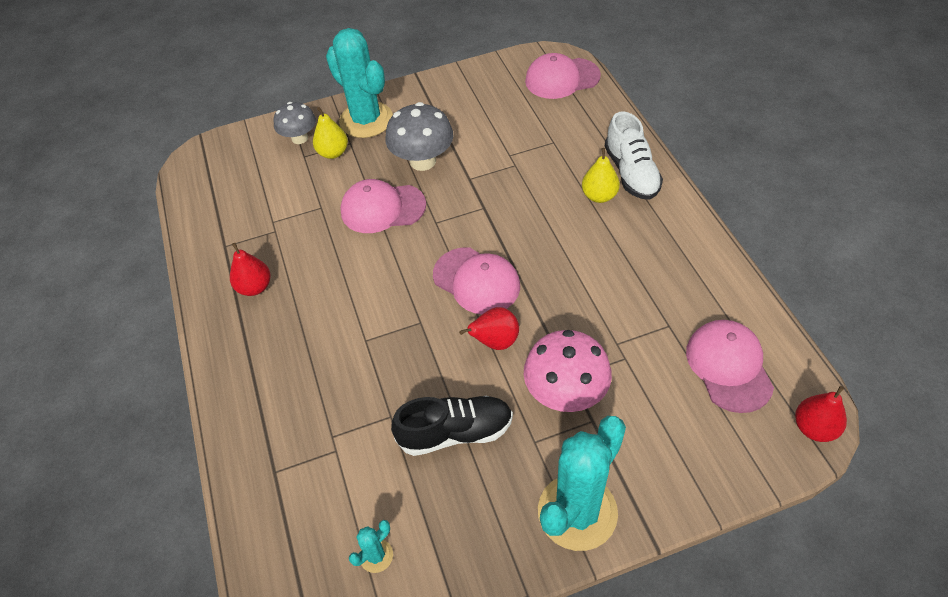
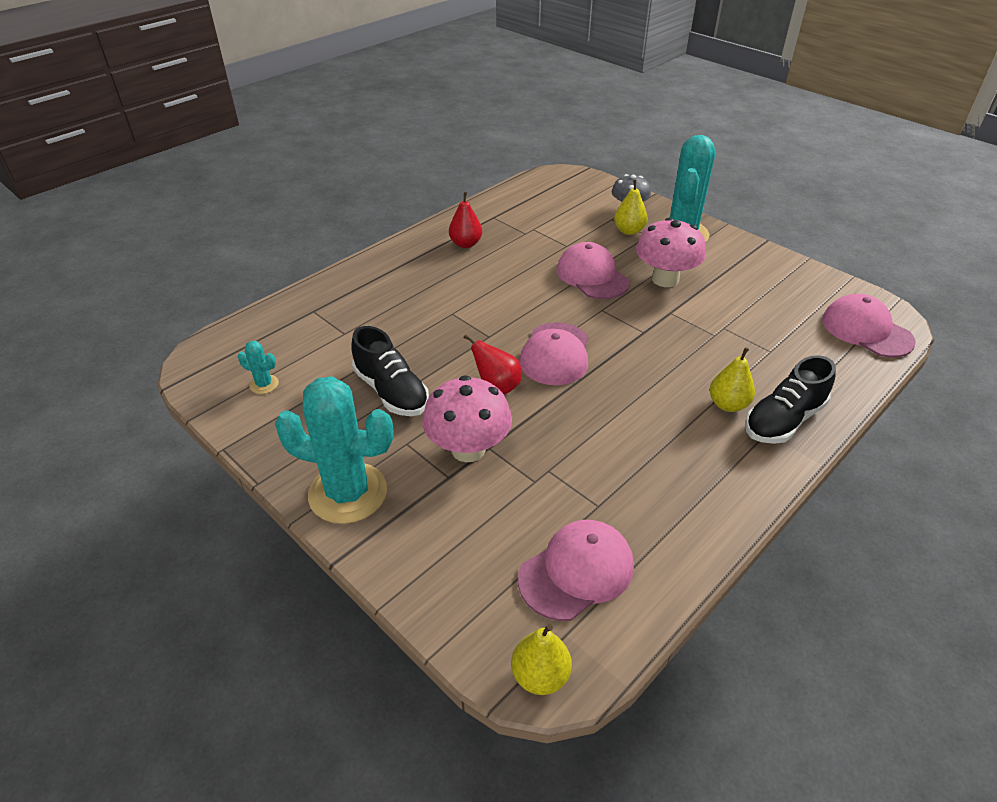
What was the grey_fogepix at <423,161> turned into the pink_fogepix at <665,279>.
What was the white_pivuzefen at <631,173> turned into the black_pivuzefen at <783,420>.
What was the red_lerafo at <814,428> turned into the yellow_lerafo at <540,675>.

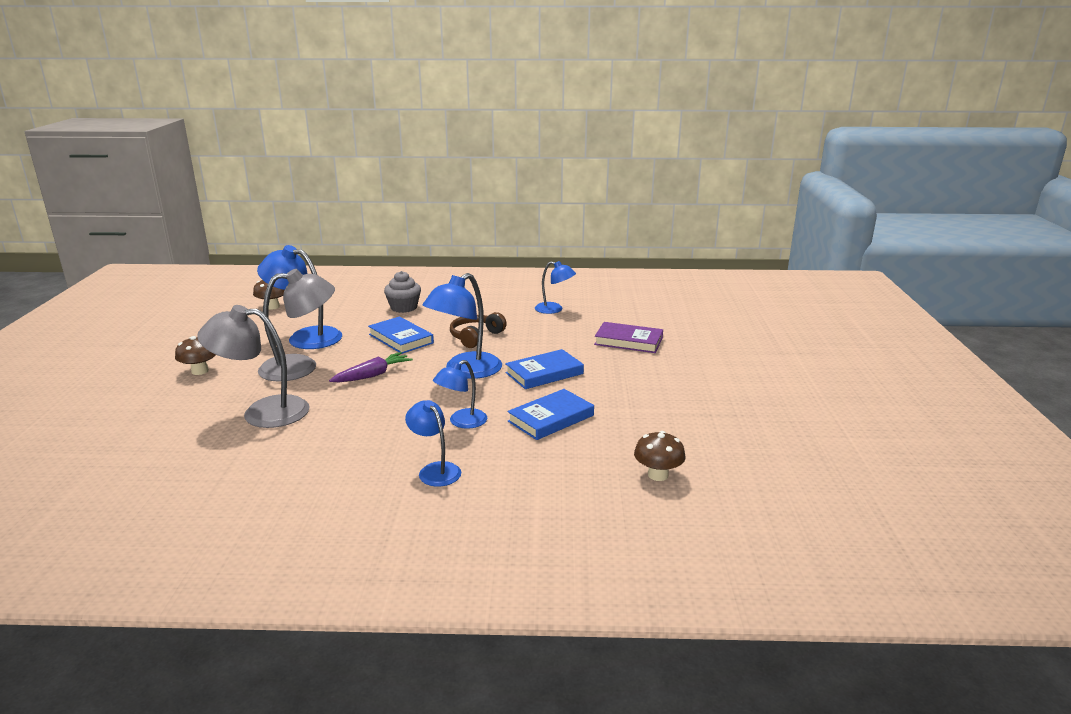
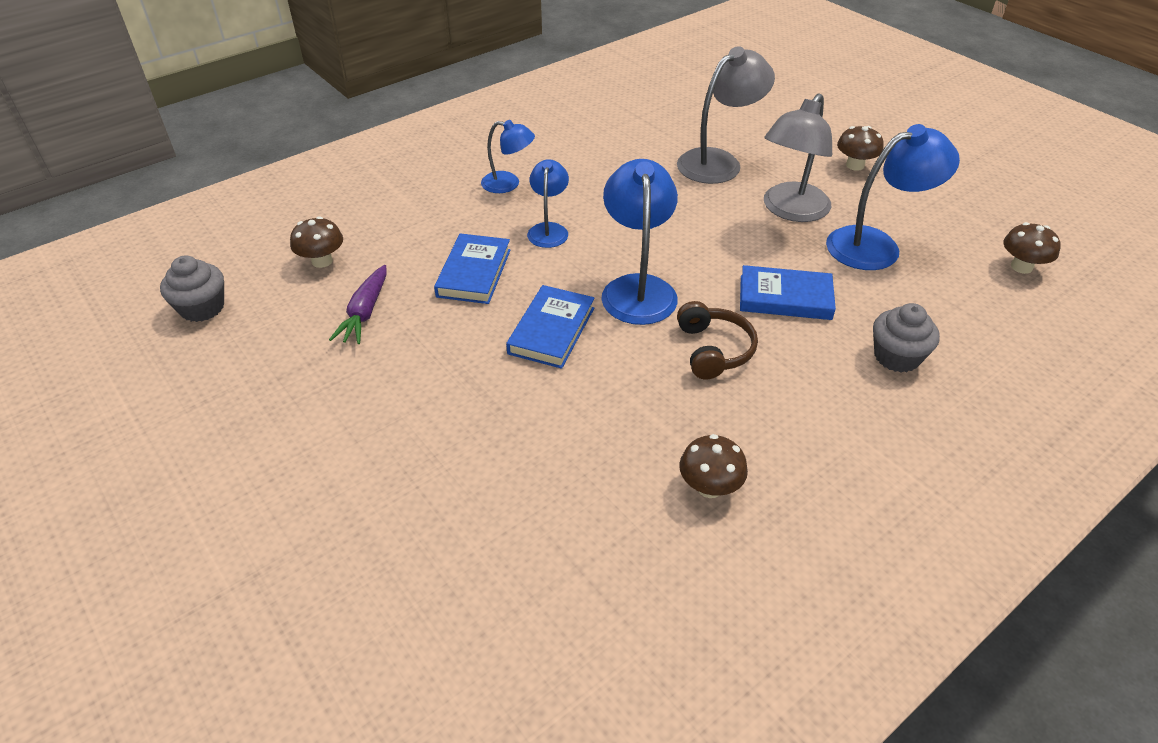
Where the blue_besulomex stood at <554,309>, the brown_fogepix came to stand at <709,487>.
The second view lost the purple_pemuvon at <628,341>.
The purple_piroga ended up elsewhere, having gone from <373,375> to <365,312>.
The second view gained the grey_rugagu at <202,308>.

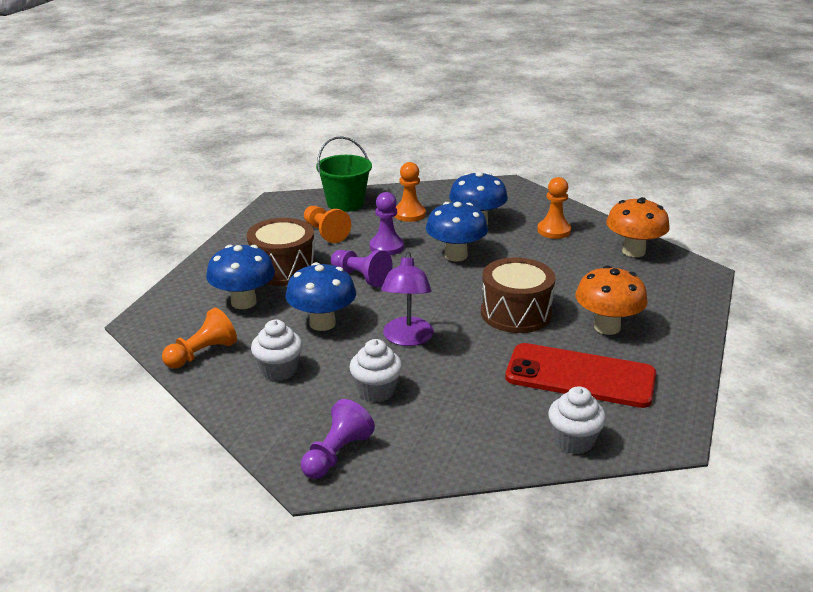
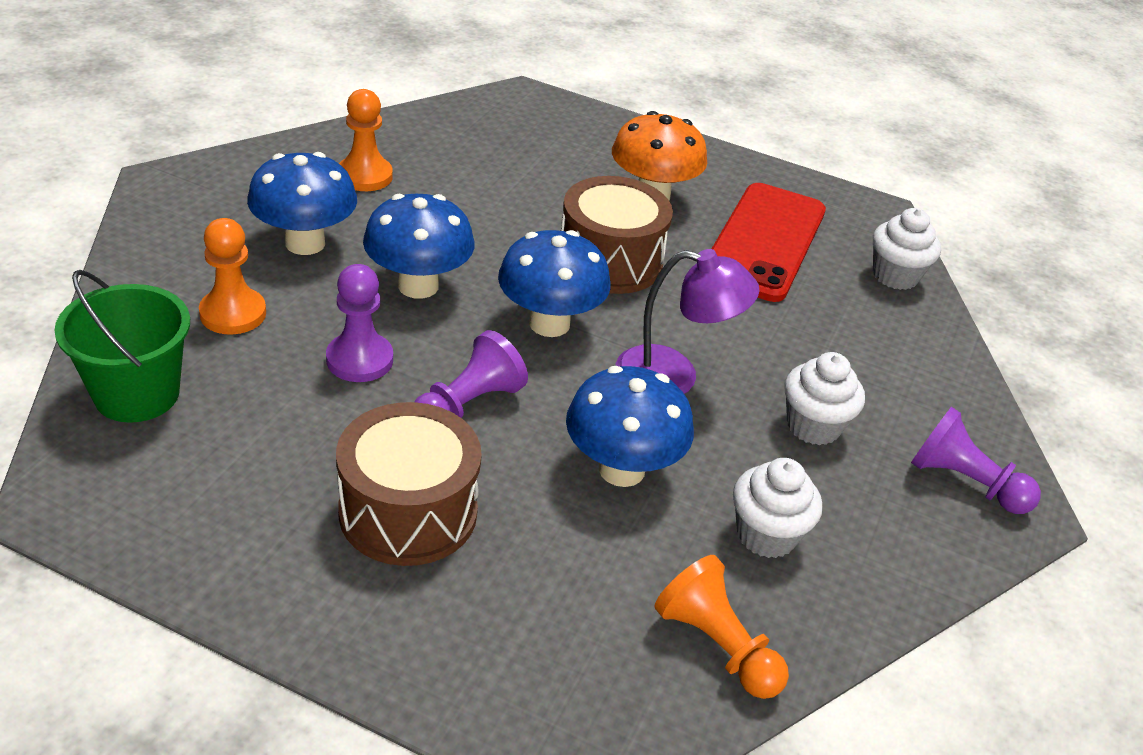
The second view lost the orange_fogepix at <633,251>.
The second view lost the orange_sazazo at <325,233>.
The blue_fogepix ended up elsewhere, having gone from <243,302> to <549,323>.

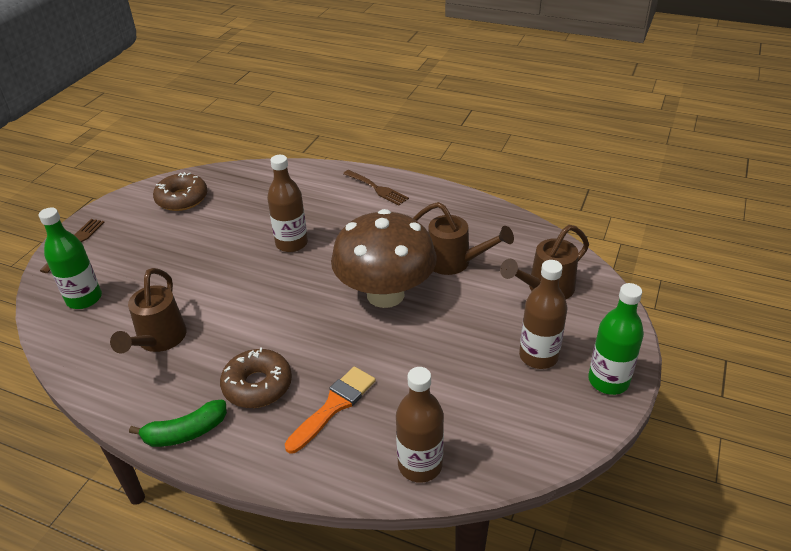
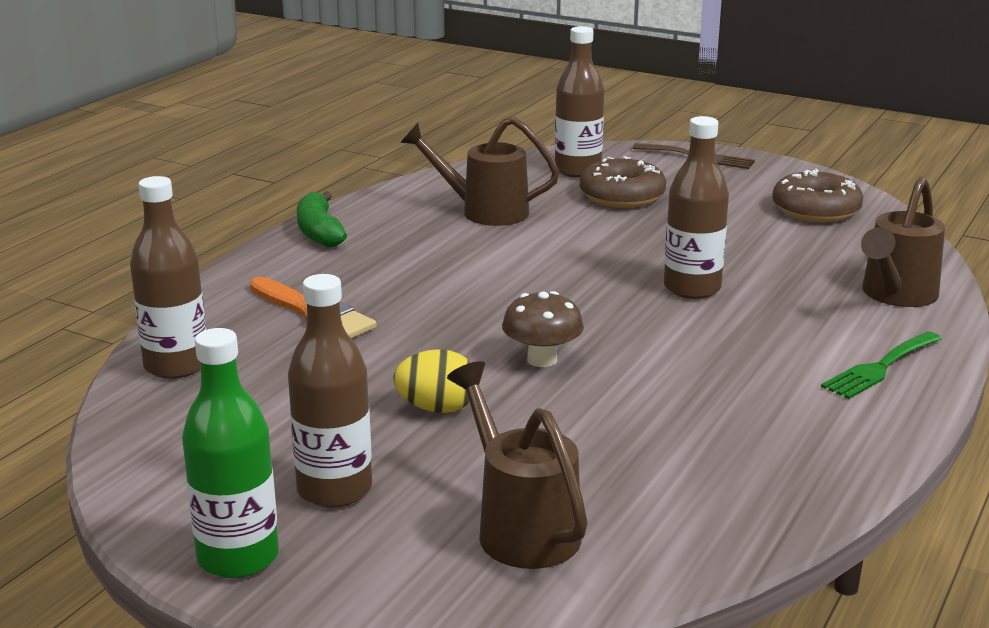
What was the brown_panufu at <377,189> turned into the green_panufu at <880,367>.
The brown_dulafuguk ended up elsewhere, having gone from <455,262> to <895,296>.
What was the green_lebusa at <84,299> turned into the brown_lebusa at <577,170>.
The size of the brown_fogepix at <385,294> changed by a factor of 0.44.
The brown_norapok ended up elsewhere, having gone from <257,385> to <622,196>.
The second view gained the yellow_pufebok at <437,408>.

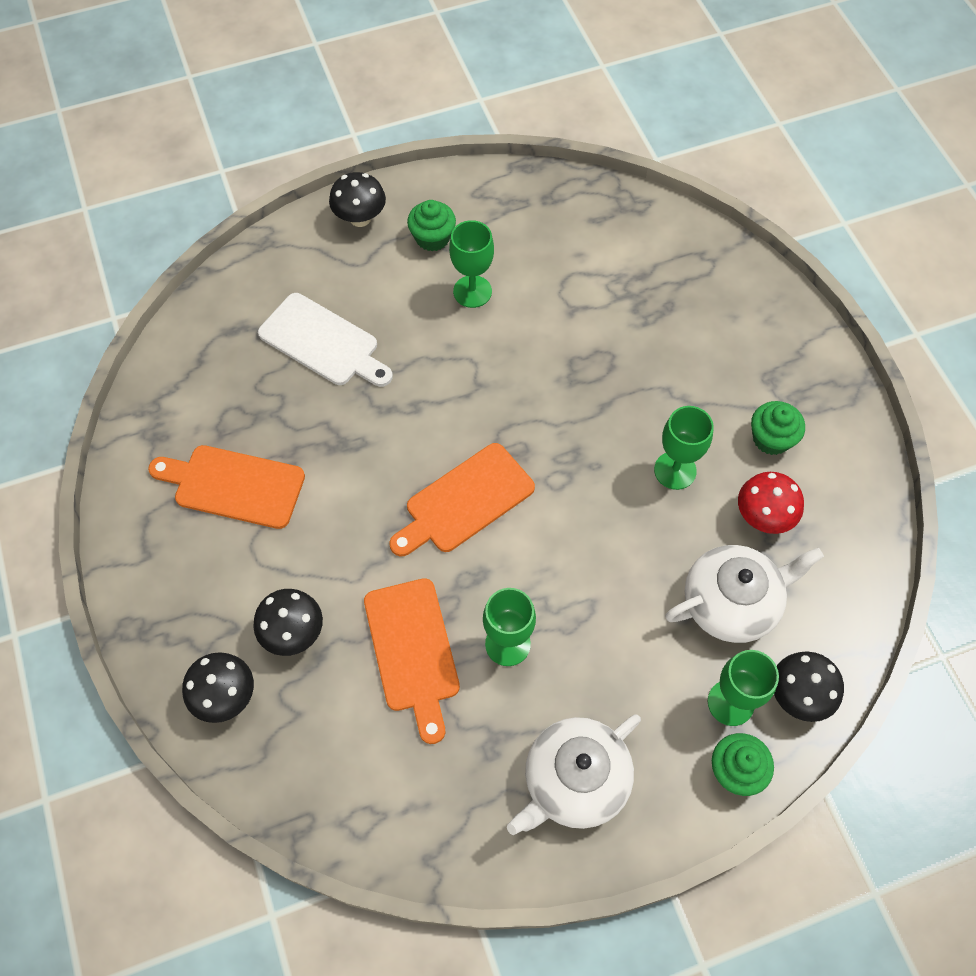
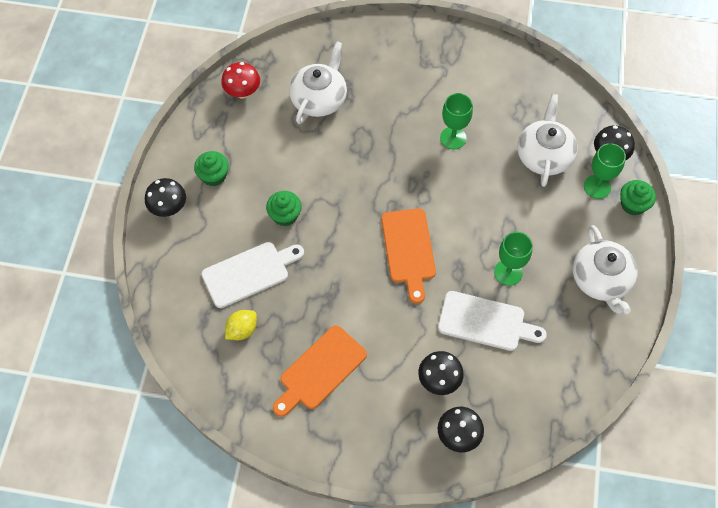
The second view lost the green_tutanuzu at <472,291>.
The green_rugagu ended up elsewhere, having gone from <771,438> to <285,215>.
The red_fogepix ended up elsewhere, having gone from <763,517> to <242,92>.
What was the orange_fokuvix at <413,651> turned into the white_fokuvix at <485,322>.
The second view gained the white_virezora at <319,99>.
The second view gained the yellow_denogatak at <242,330>.

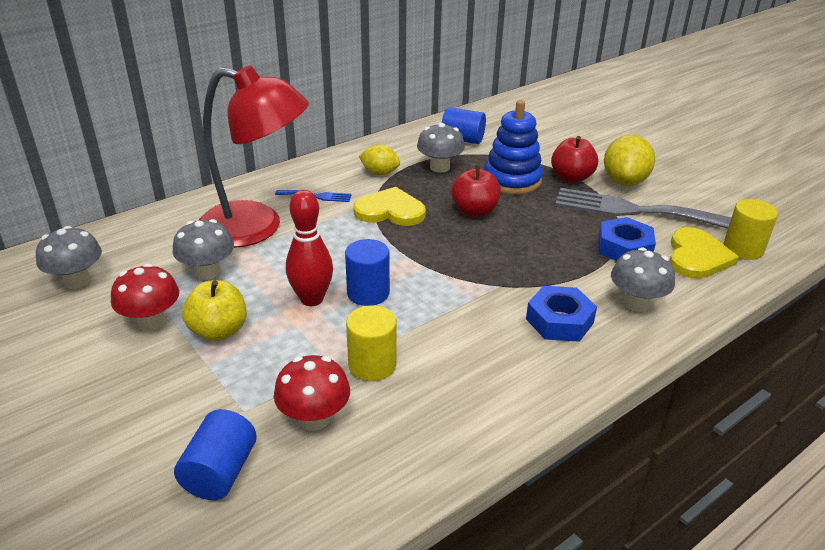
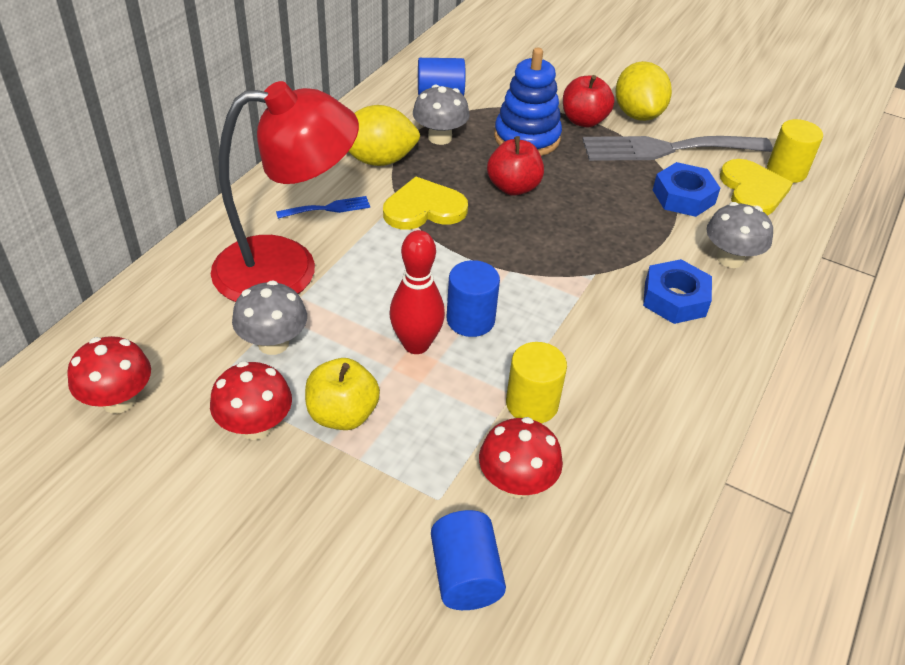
The size of the yellow_denogatak at <380,173> changed by a factor of 1.60.
What was the grey_fogepix at <77,281> turned into the red_fogepix at <118,400>.

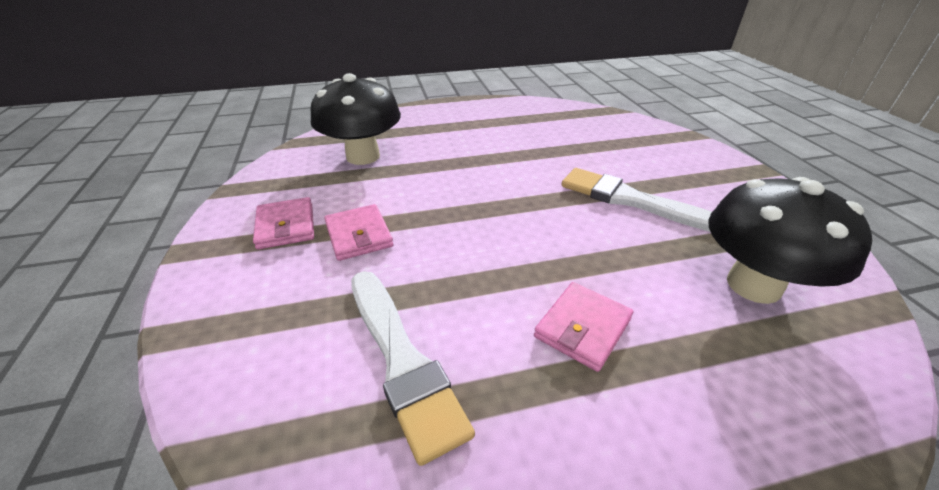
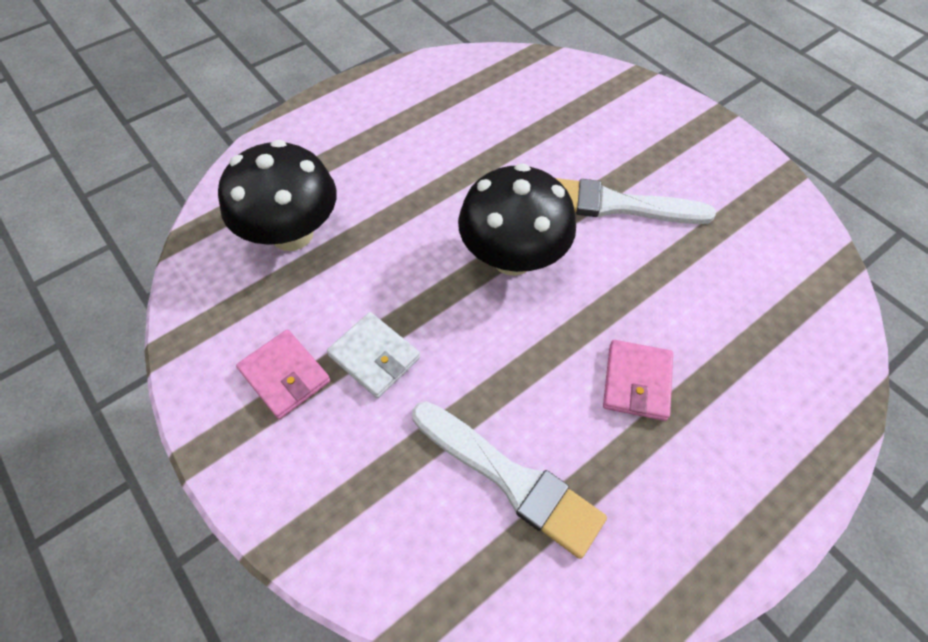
The black_fogepix ended up elsewhere, having gone from <753,285> to <512,257>.
What was the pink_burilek at <358,235> turned into the white_burilek at <374,357>.

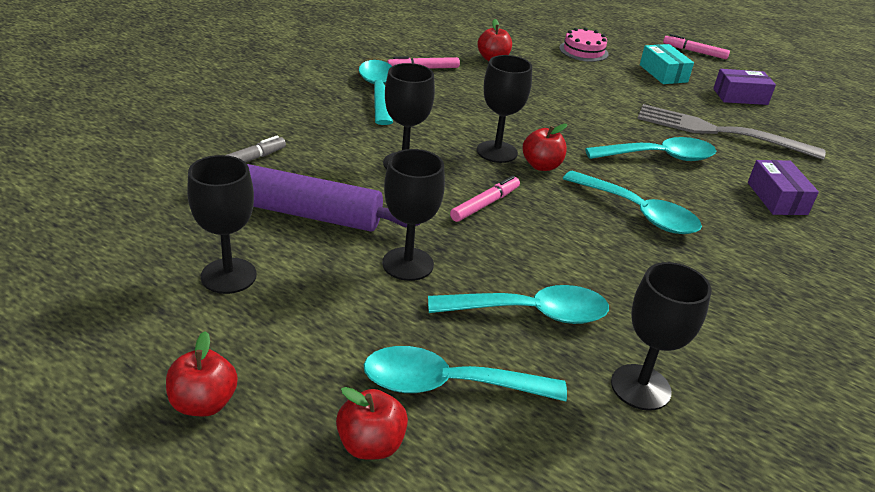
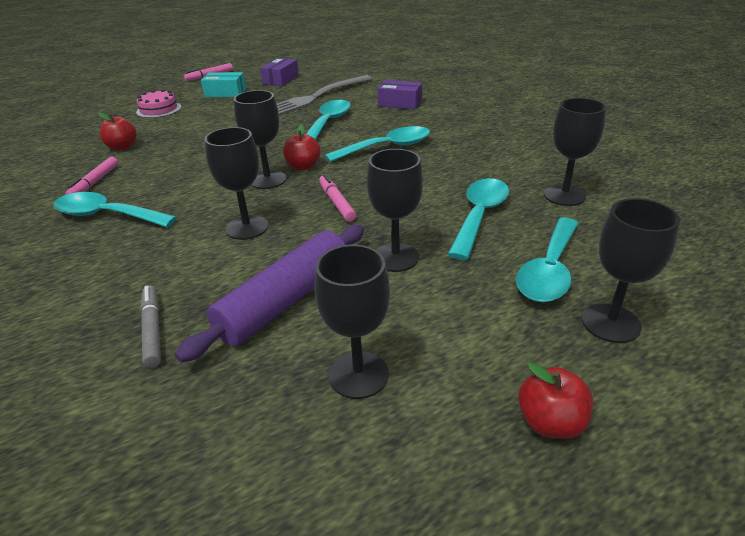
Where the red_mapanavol stood at <371,444>, the black_tutanuzu came to stand at <610,323>.

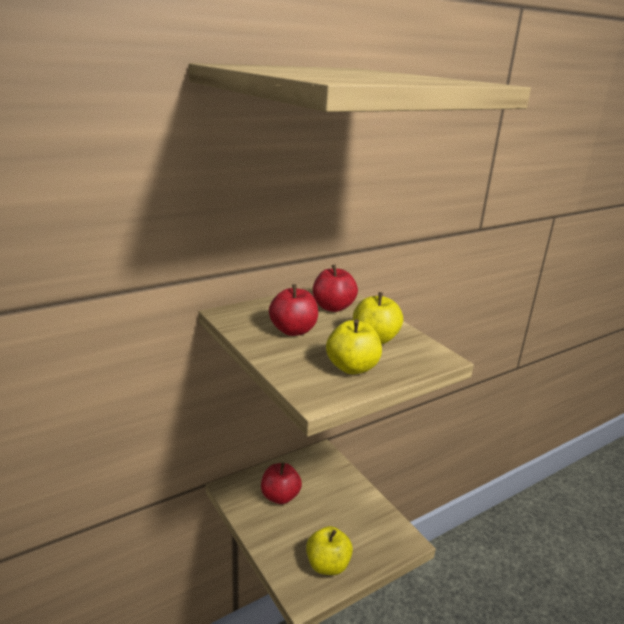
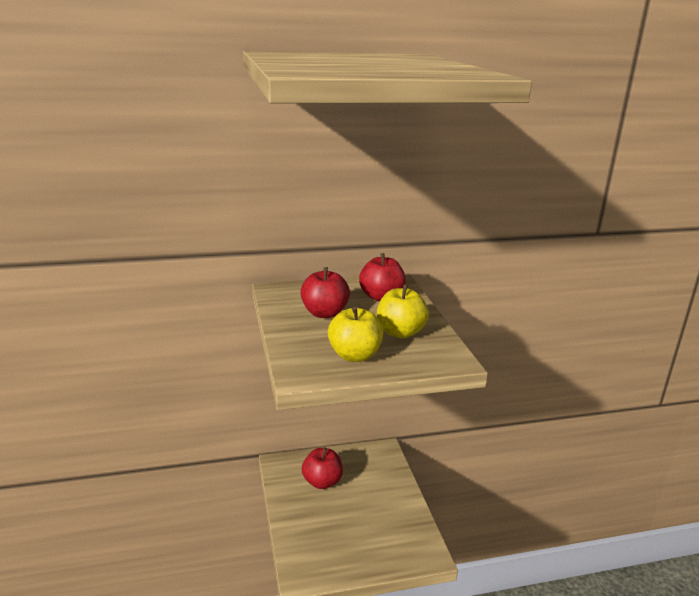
The second view lost the yellow_mapanavol at <327,565>.

